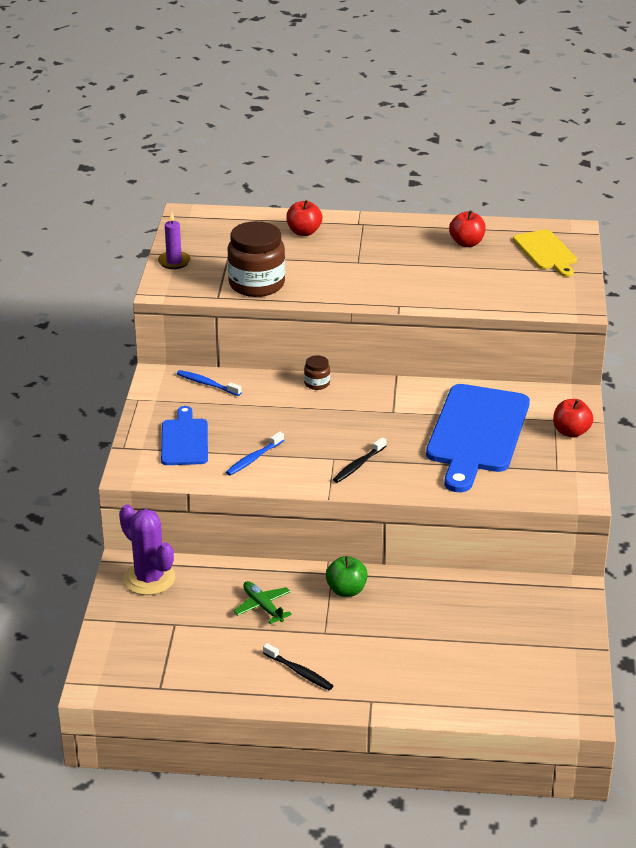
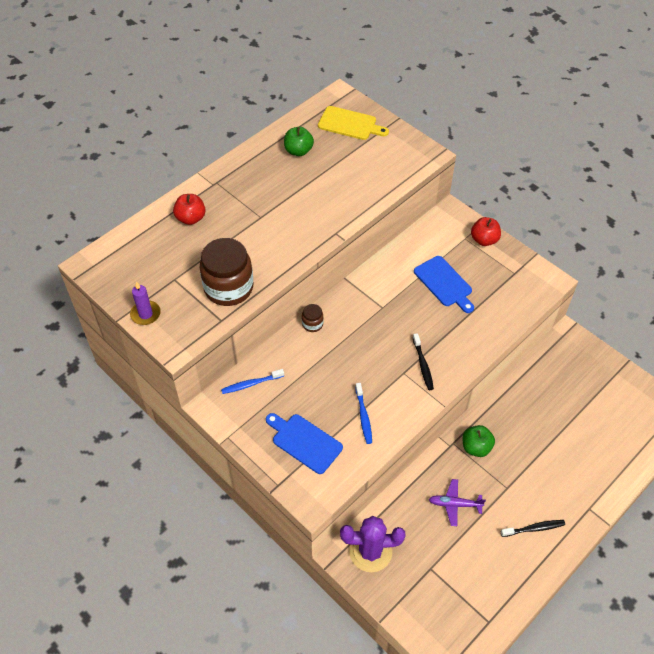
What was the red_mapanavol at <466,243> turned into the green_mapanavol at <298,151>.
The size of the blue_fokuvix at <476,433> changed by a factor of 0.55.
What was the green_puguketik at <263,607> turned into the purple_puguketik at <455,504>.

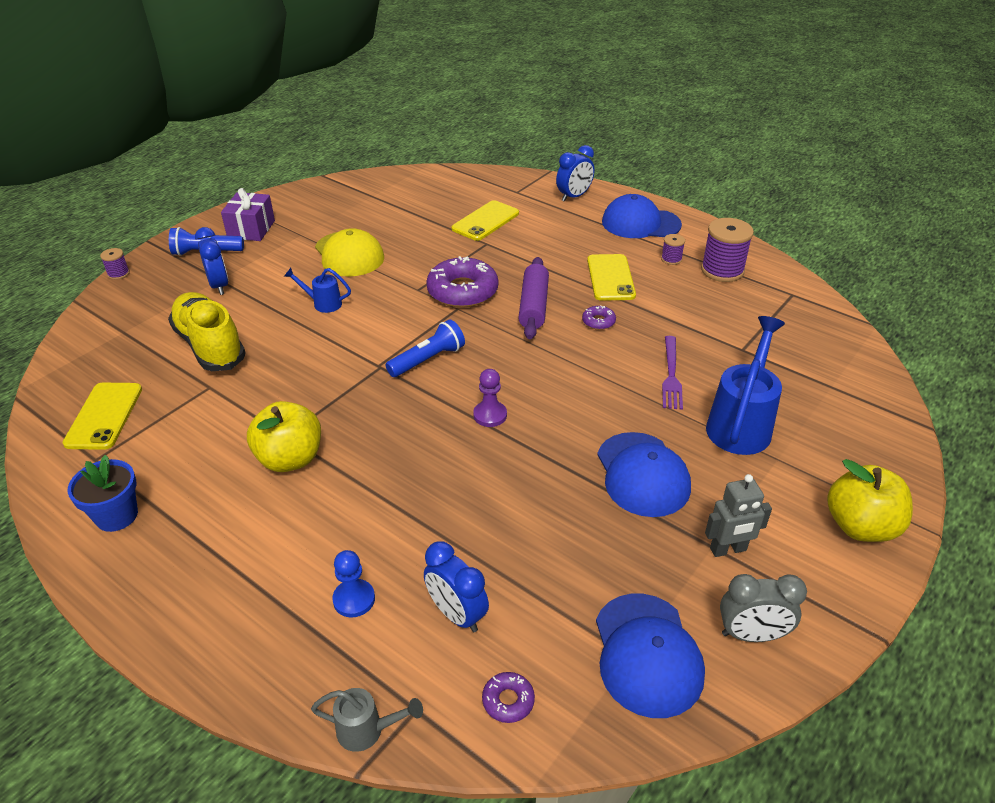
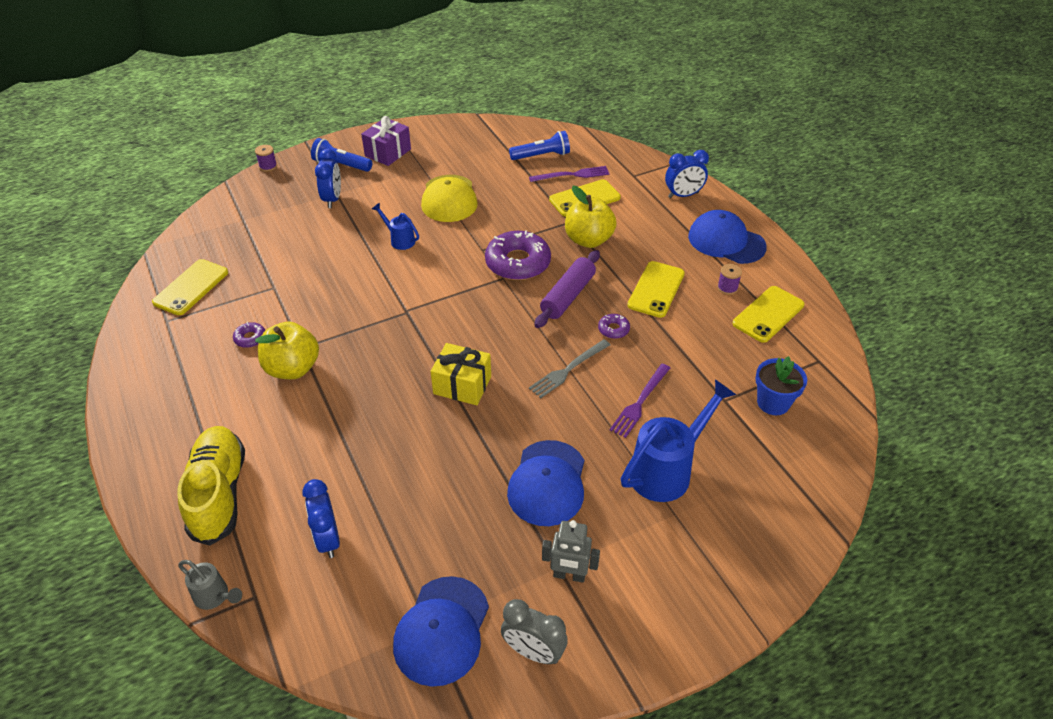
Where the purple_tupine stood at <722,270>, the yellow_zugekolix came to stand at <768,314>.
The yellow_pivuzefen ended up elsewhere, having gone from <210,345> to <219,493>.
The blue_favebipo ended up elsewhere, having gone from <428,360> to <542,156>.
Where the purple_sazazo stood at <490,415>, the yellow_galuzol came to stand at <462,385>.
The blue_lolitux ended up elsewhere, having gone from <116,516> to <773,403>.
The yellow_mapanavol ended up elsewhere, having gone from <860,526> to <588,240>.
The second view lost the blue_sazazo at <354,599>.
The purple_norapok ended up elsewhere, having gone from <508,701> to <250,338>.
The second view gained the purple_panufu at <572,175>.
The second view gained the grey_panufu at <568,370>.

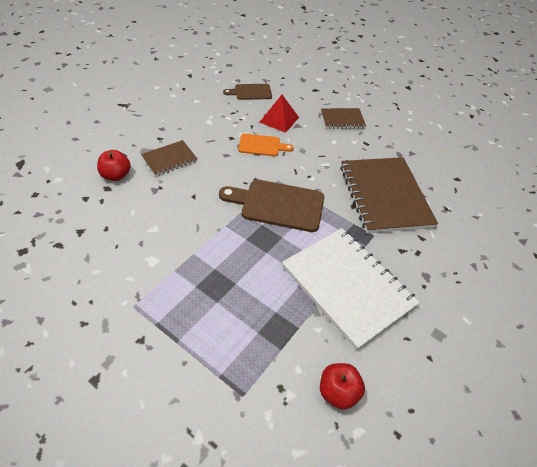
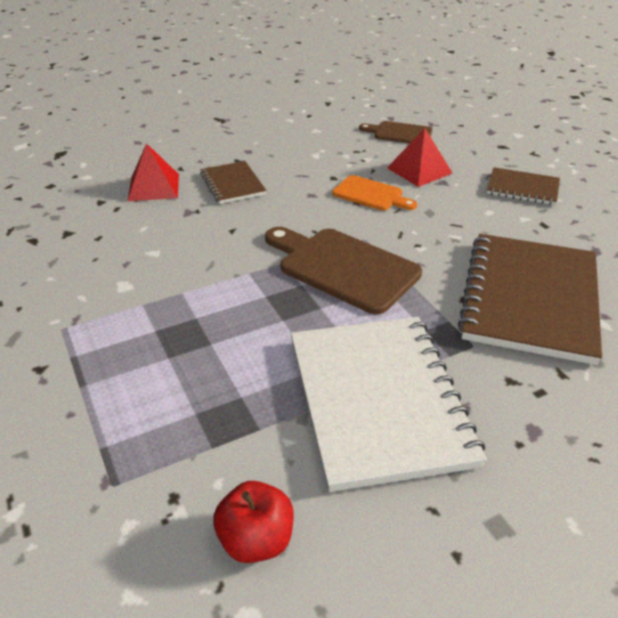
The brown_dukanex at <169,159> ended up facing another way, 75 degrees clockwise from before.
Where the red_mapanavol stood at <116,175>, the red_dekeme came to stand at <154,187>.

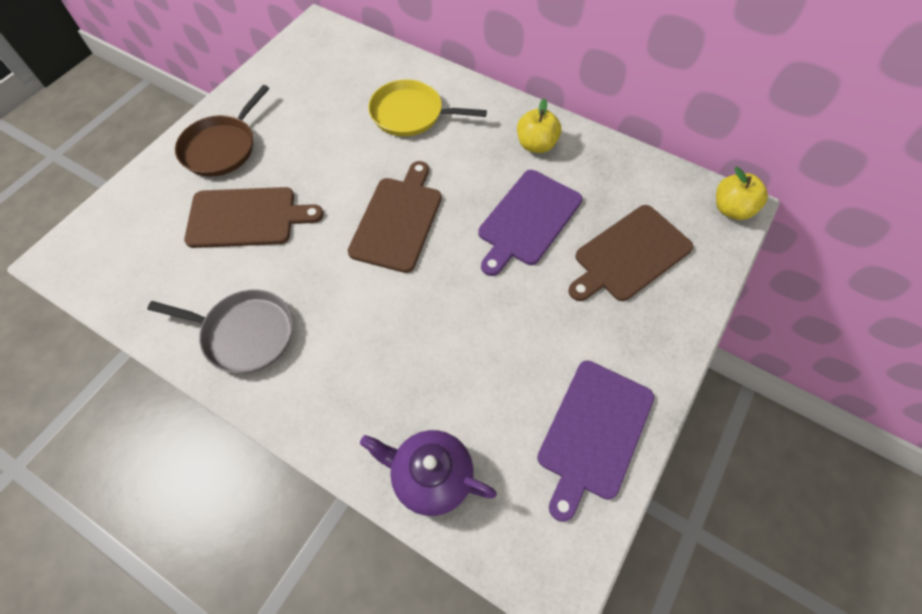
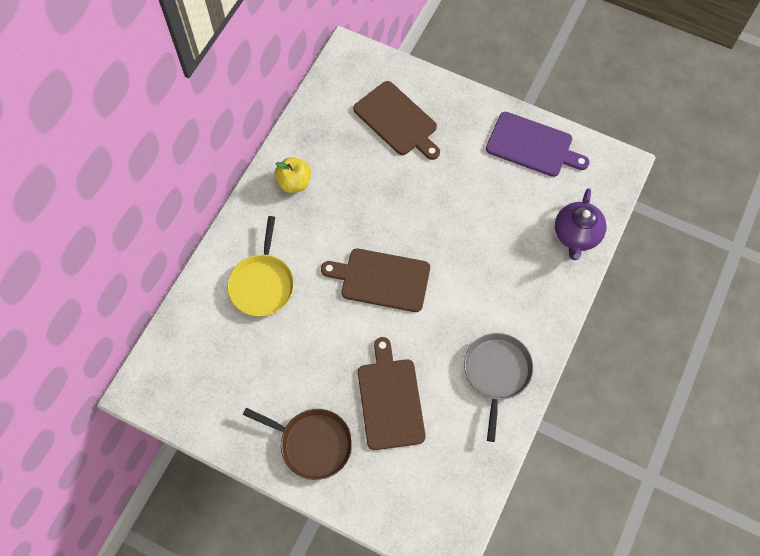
The second view lost the yellow_mapanavol at <731,209>.
The second view lost the purple_fokuvix at <527,220>.

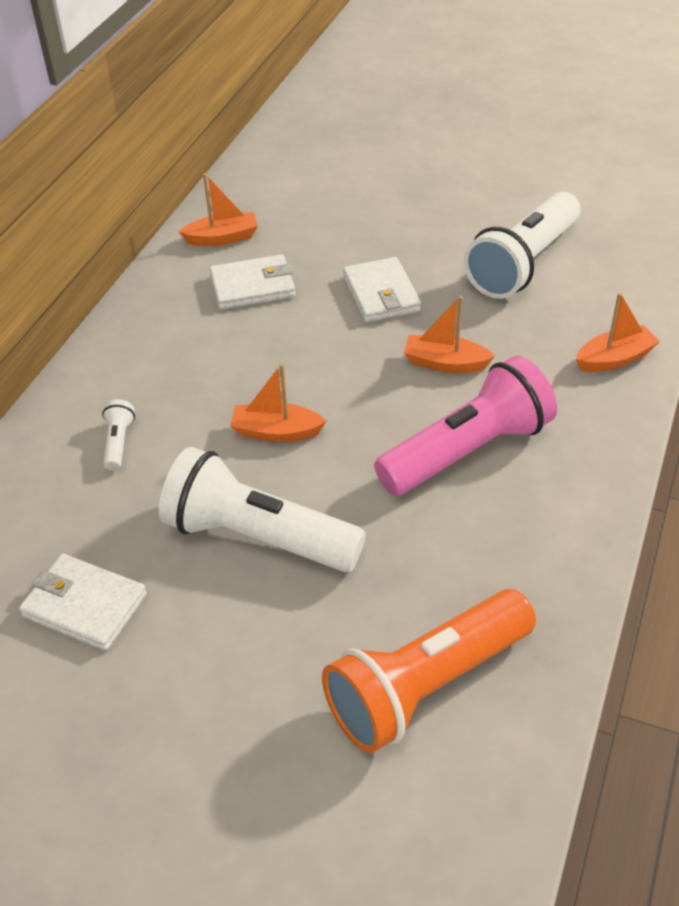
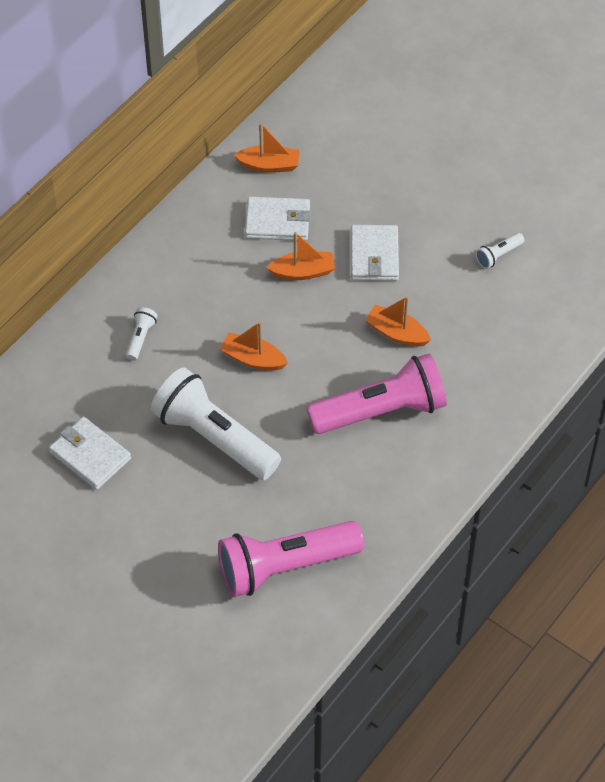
The size of the white_favebipo at <523,264> changed by a factor of 0.41.
The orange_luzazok ended up elsewhere, having gone from <614,359> to <303,272>.
What was the orange_favebipo at <426,685> turned into the pink_favebipo at <285,566>.

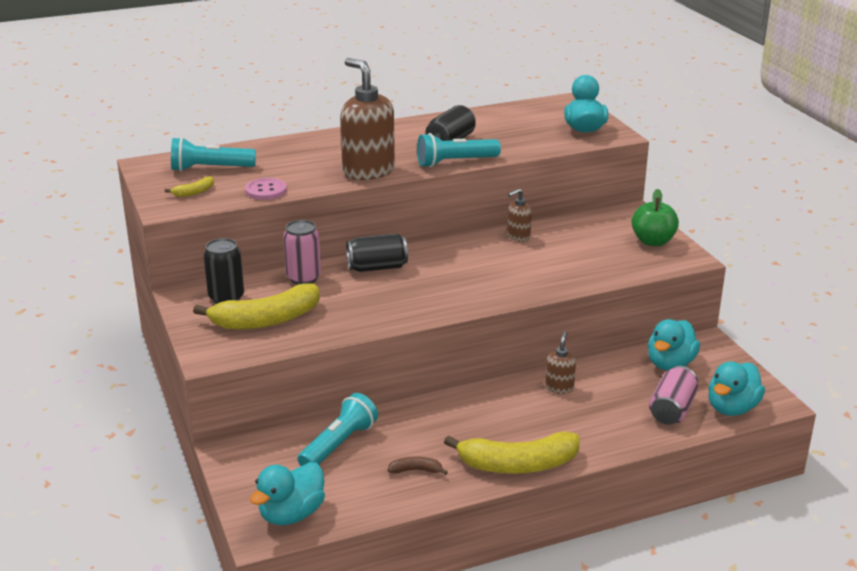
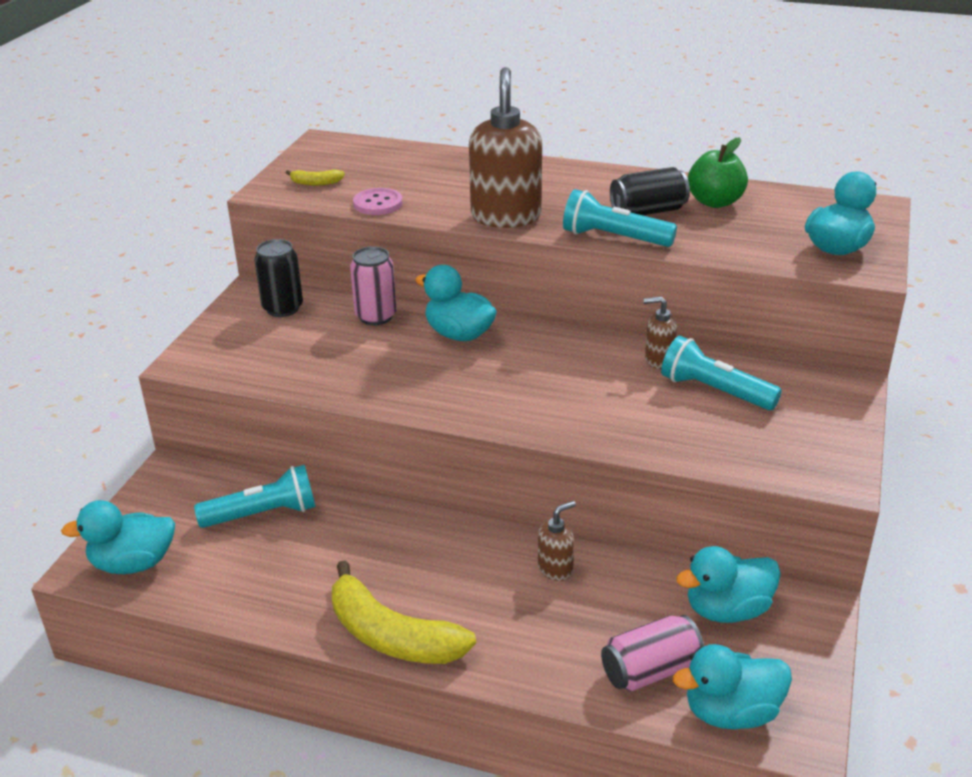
The turquoise_favebipo ended up elsewhere, having gone from <210,169> to <715,391>.
The green_mapanavol ended up elsewhere, having gone from <653,241> to <715,202>.
Where the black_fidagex stood at <377,267>, the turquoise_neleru came to stand at <459,334>.
The second view lost the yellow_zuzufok at <266,320>.
The second view lost the brown_zuzufok at <416,470>.

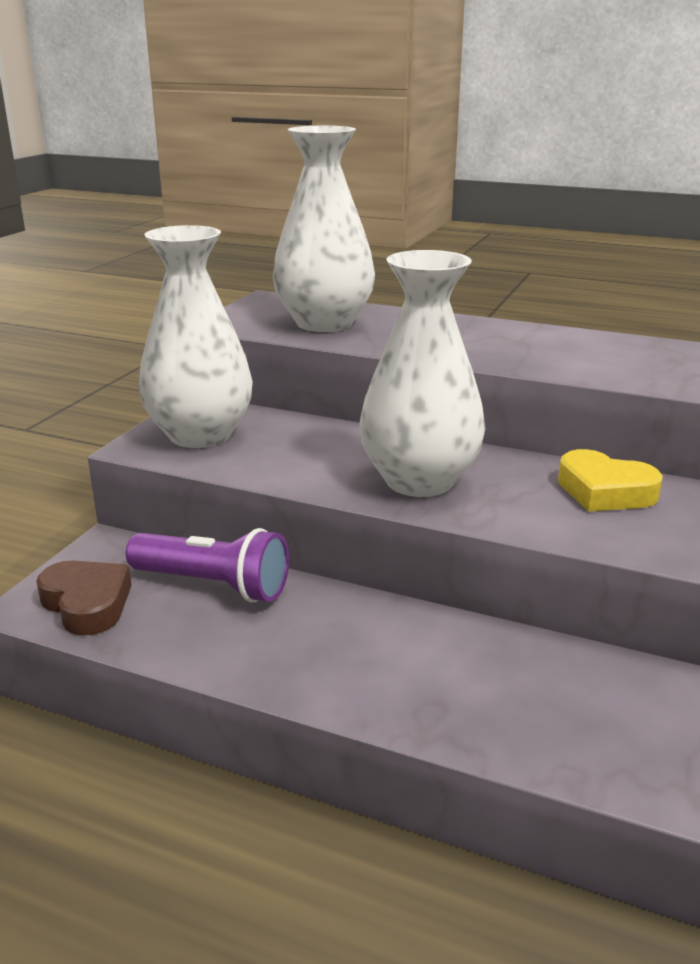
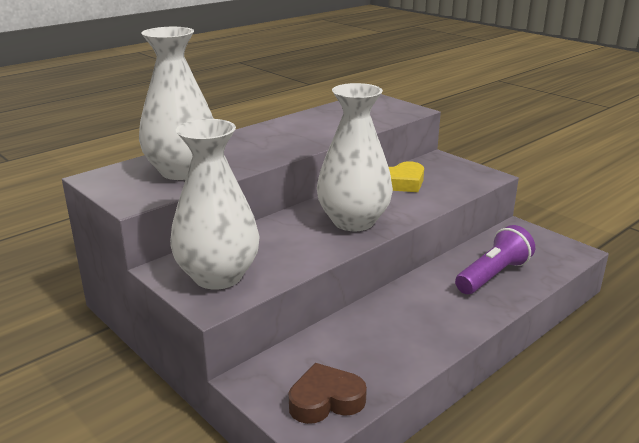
The purple_favebipo ended up elsewhere, having gone from <213,585> to <493,275>.

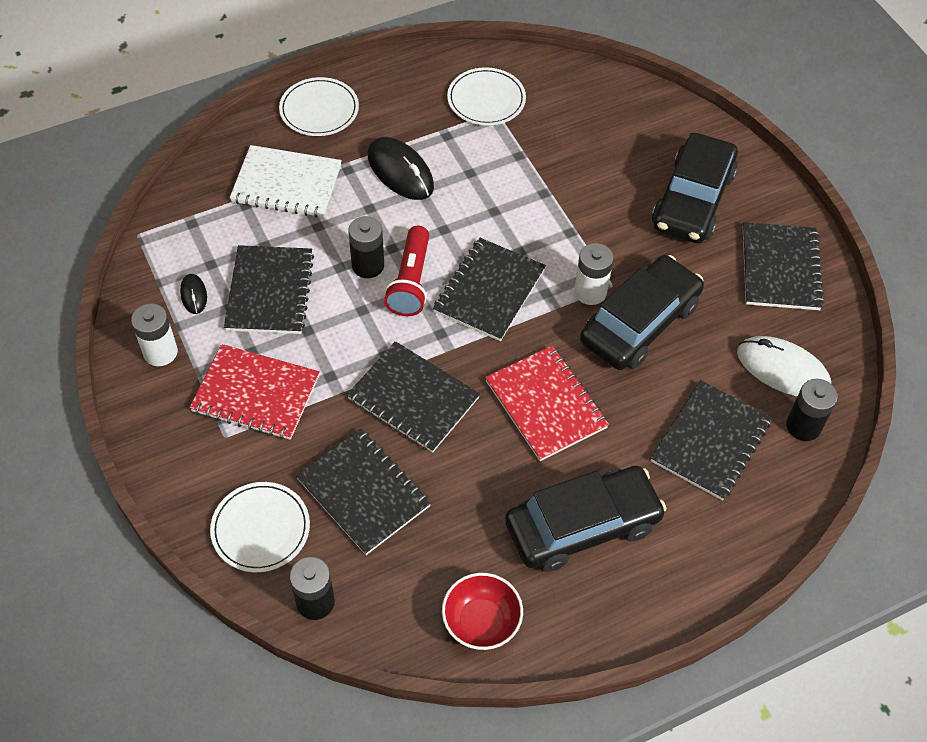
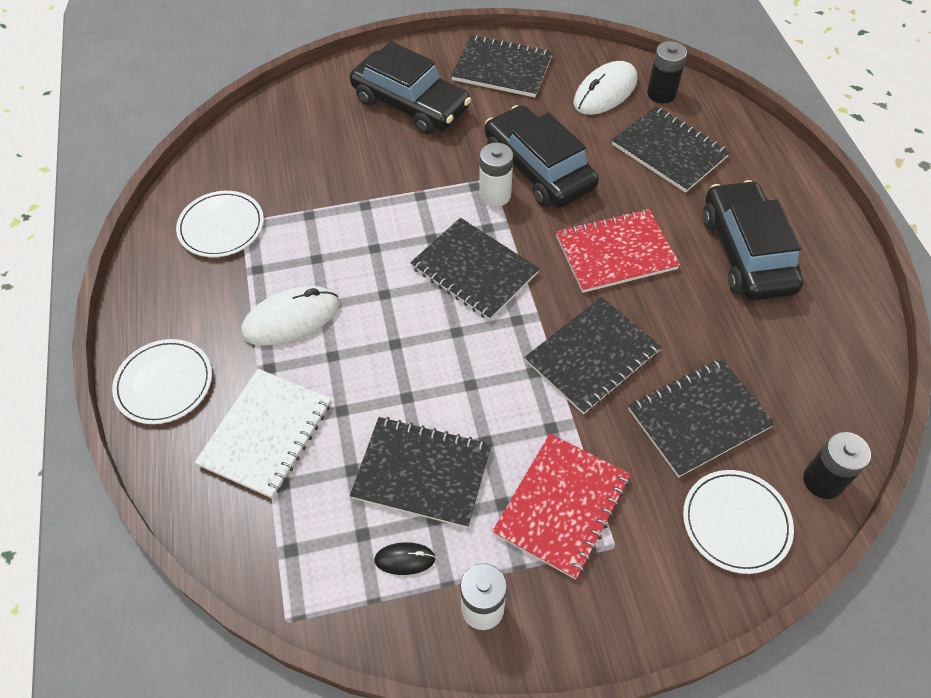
What was the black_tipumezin at <400,171> turned into the white_tipumezin at <291,319>.
The second view lost the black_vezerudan at <368,265>.
The second view lost the red_favebipo at <411,282>.
The second view lost the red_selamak at <481,622>.

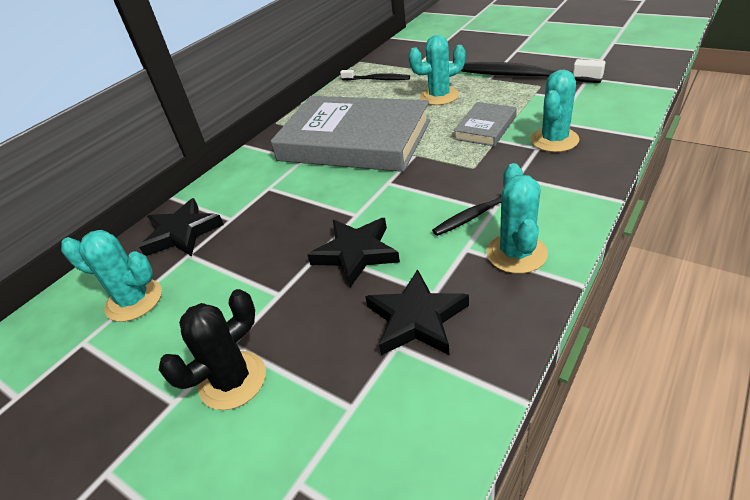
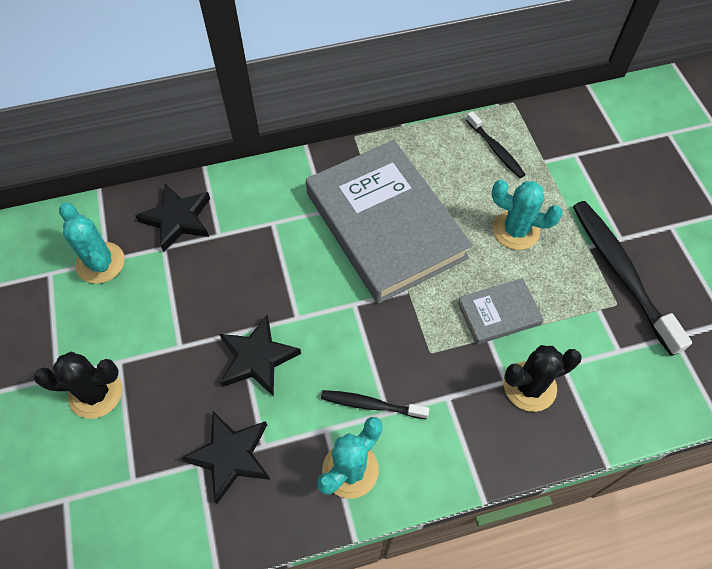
What was the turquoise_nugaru at <554,140> turned into the black_nugaru at <529,386>.

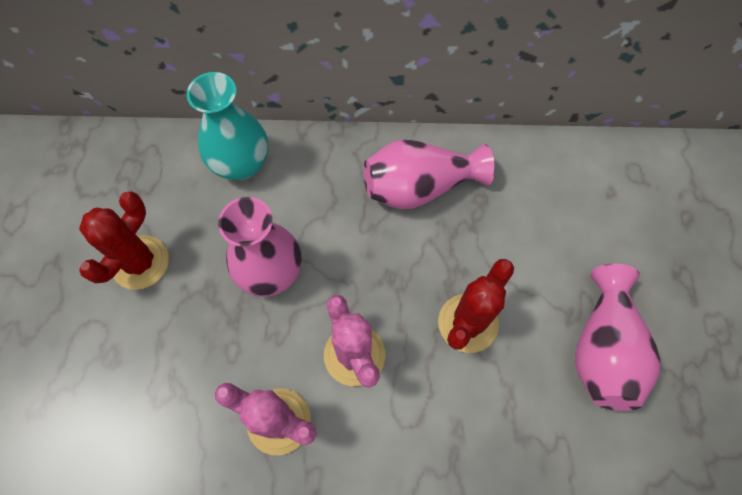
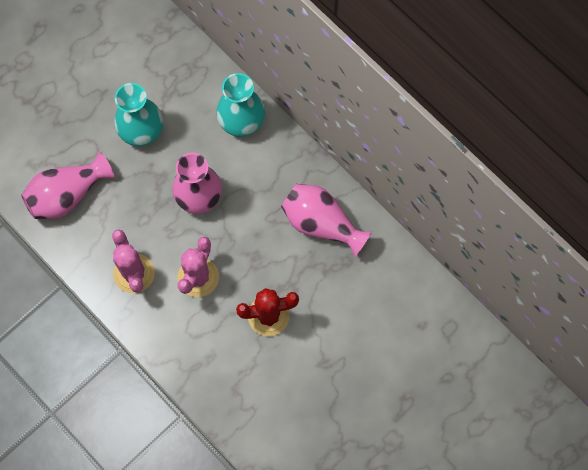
Where the red_nugaru stood at <140,262>, the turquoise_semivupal came to stand at <142,131>.
The pink_semivupal ended up elsewhere, having gone from <602,349> to <67,195>.

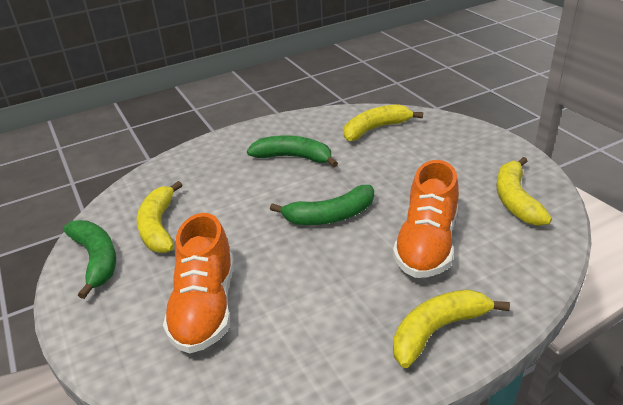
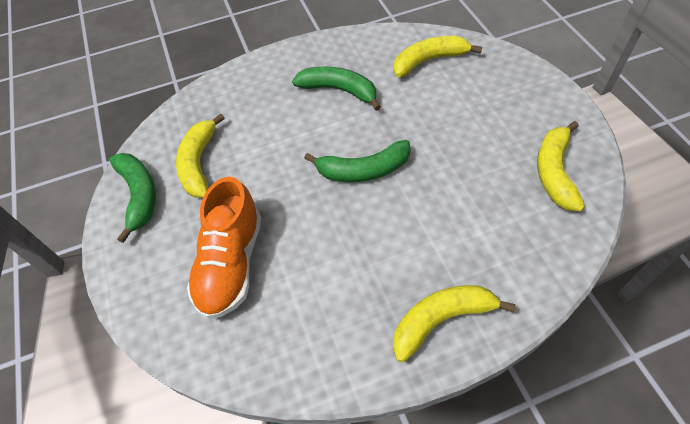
The second view lost the orange_pivuzefen at <426,244>.

